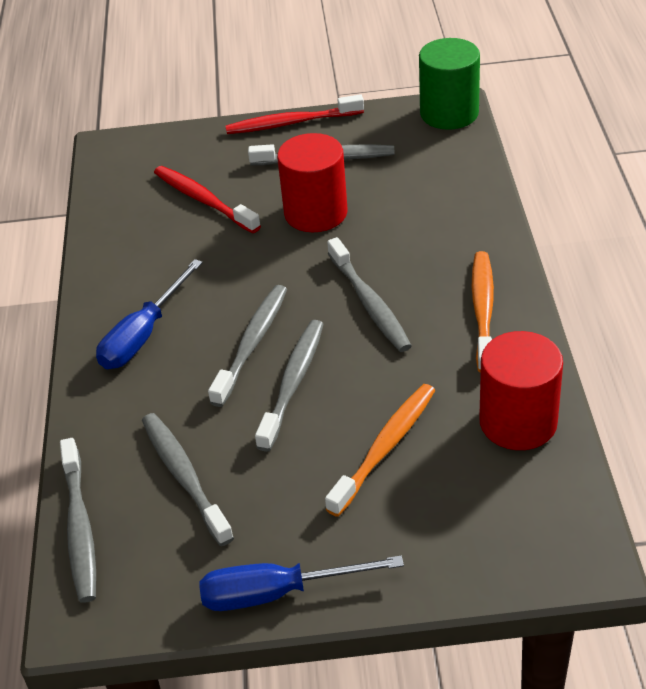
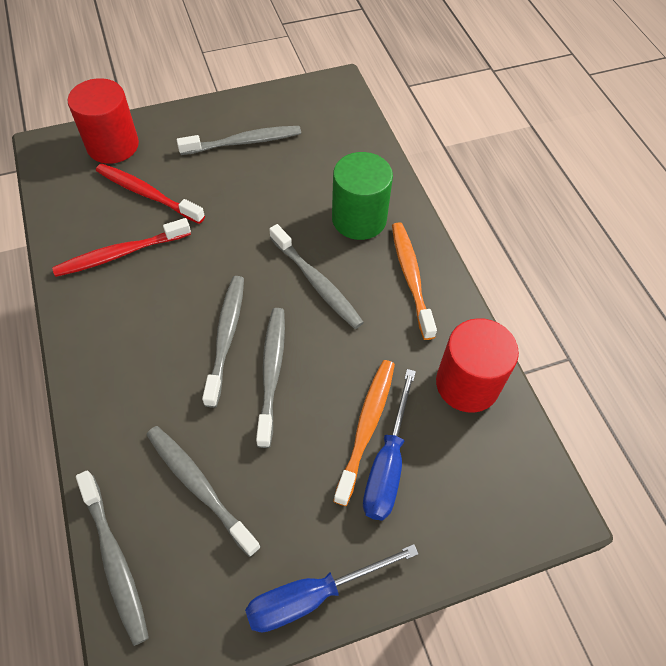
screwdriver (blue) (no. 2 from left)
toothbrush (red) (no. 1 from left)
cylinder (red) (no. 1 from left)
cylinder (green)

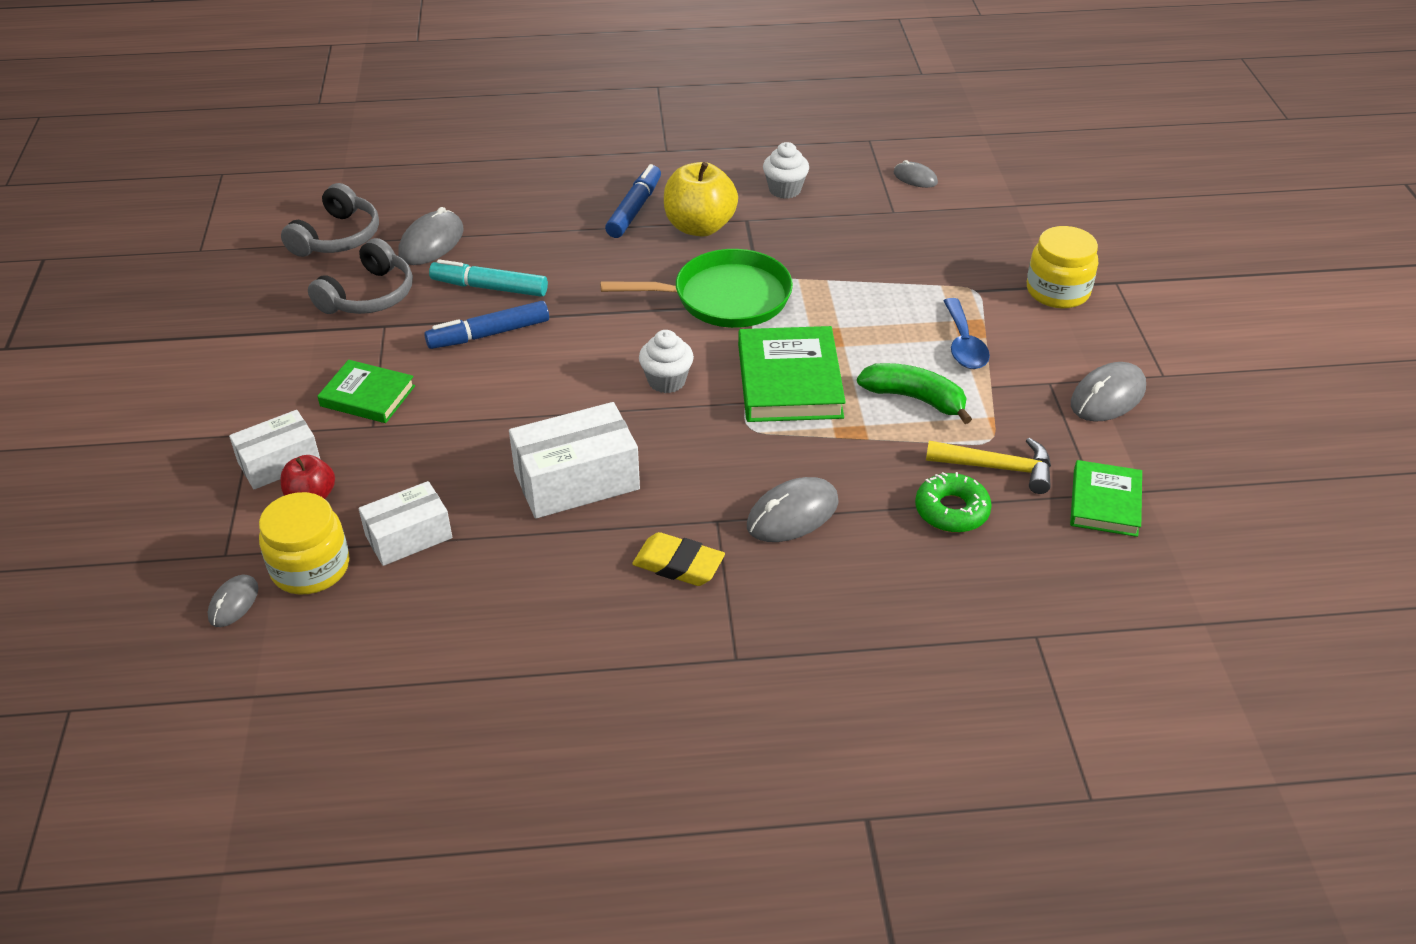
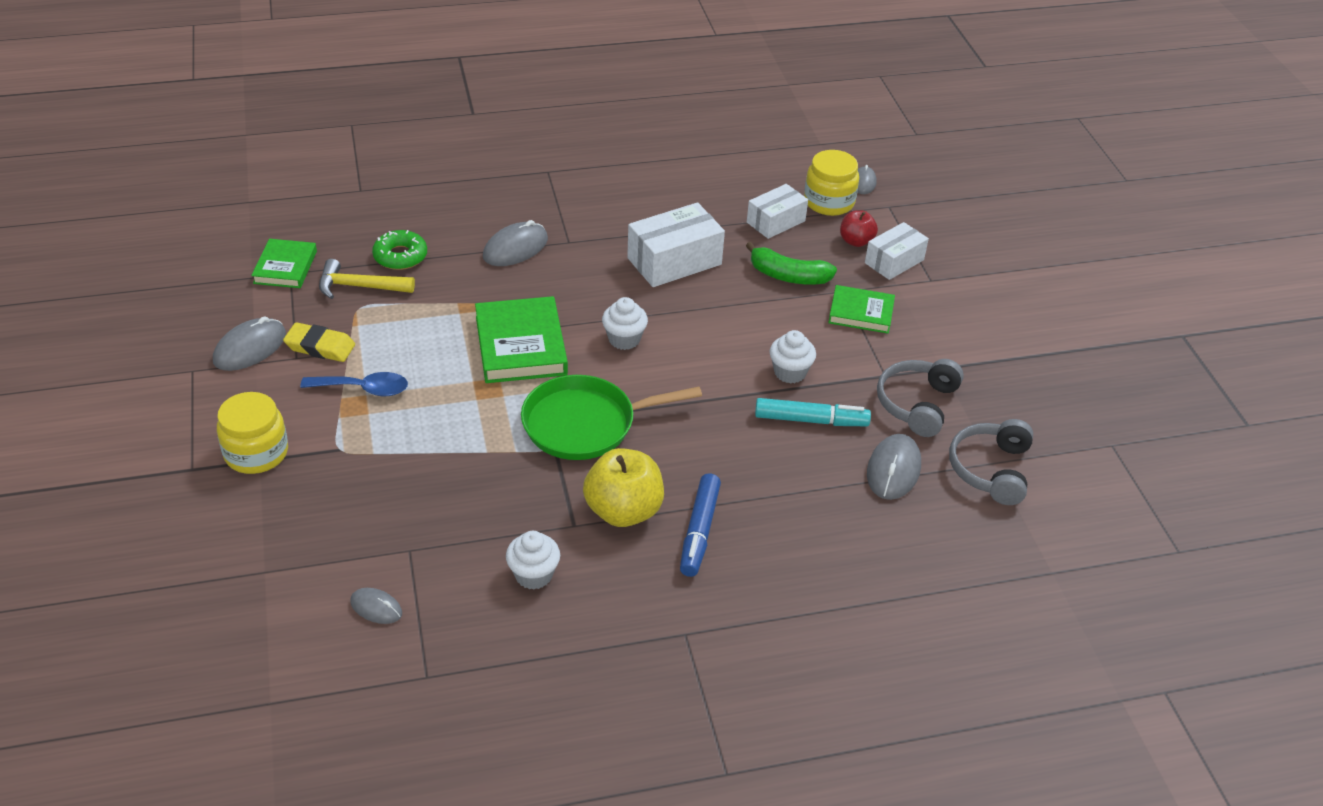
cupcake (white) (no. 3 from left)
eraser (yellow)
banana (green)
spoon (blue)

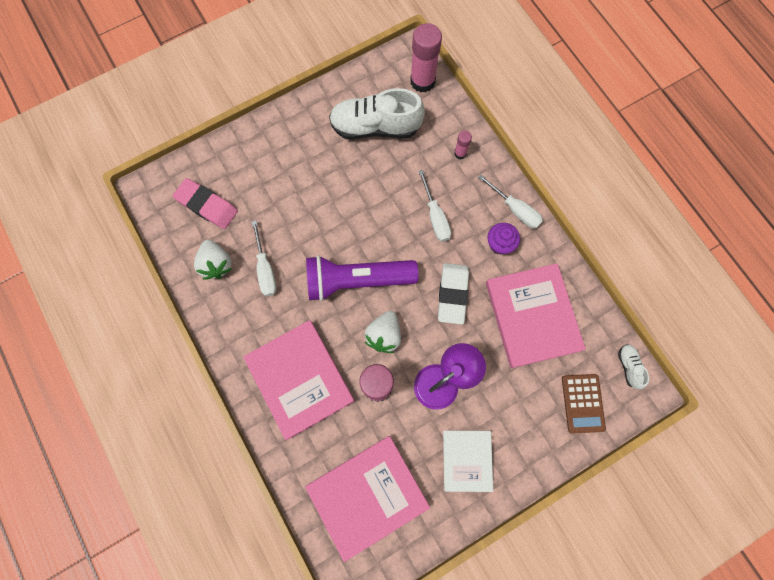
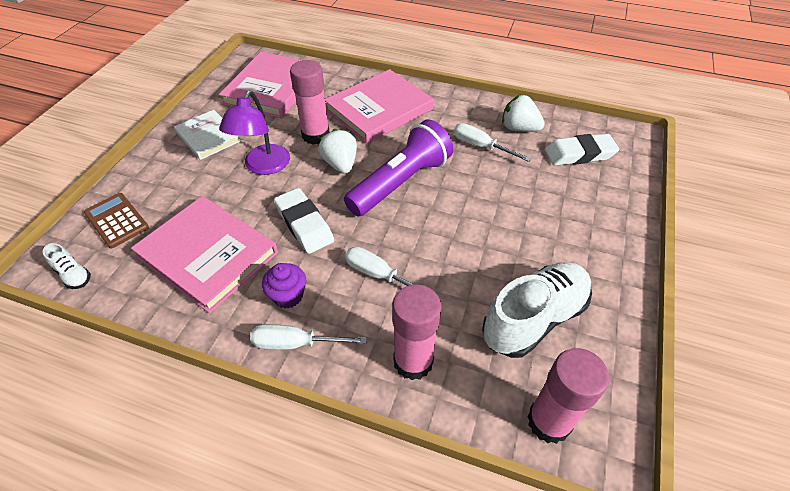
eraser (white) (no. 2 from left)
book (pink) (no. 3 from left)
glue stick (pink) (no. 2 from left)

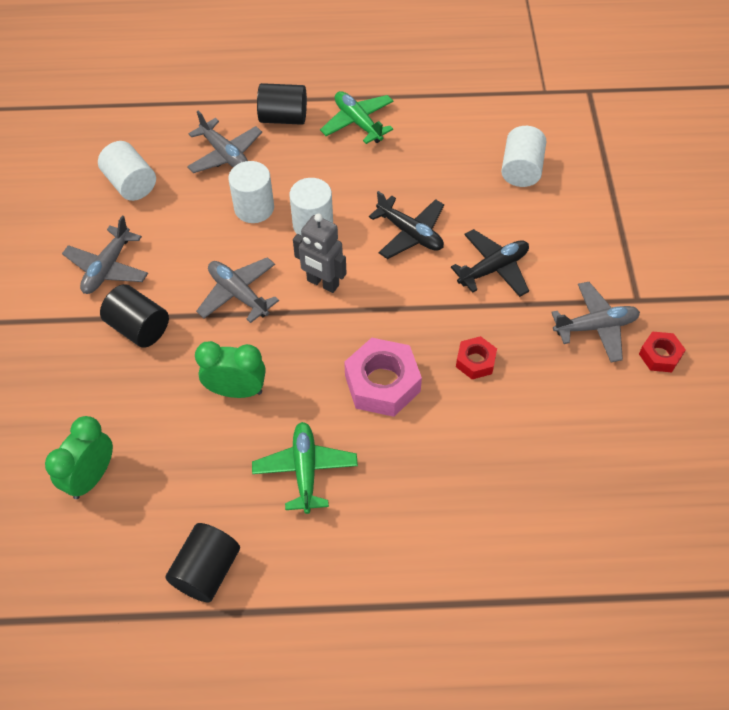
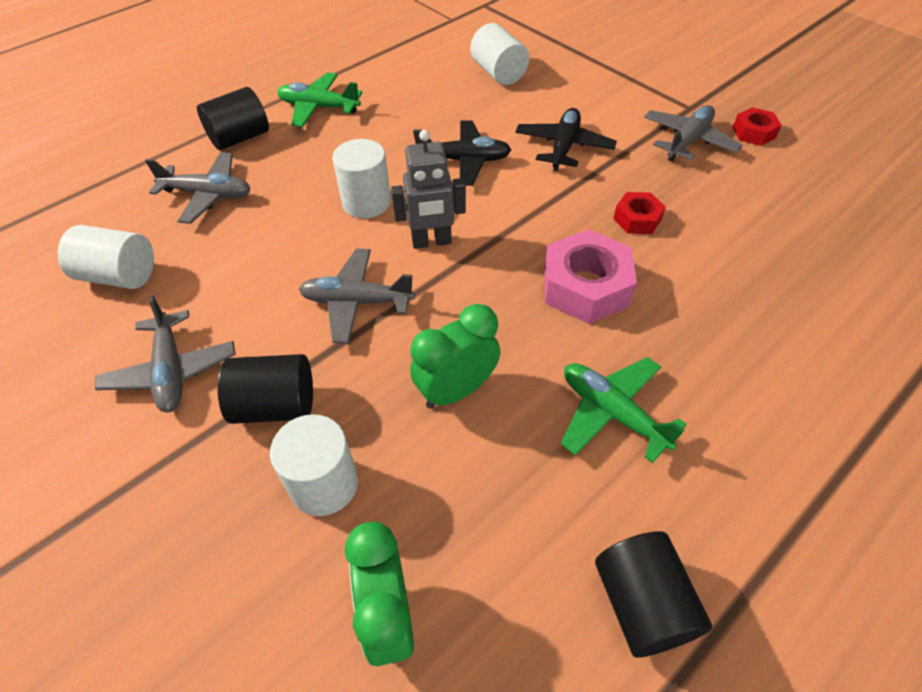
cylinder (white) (no. 2 from left)

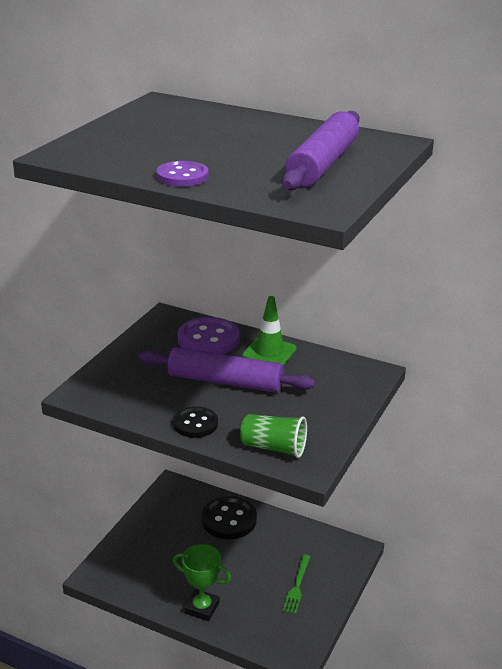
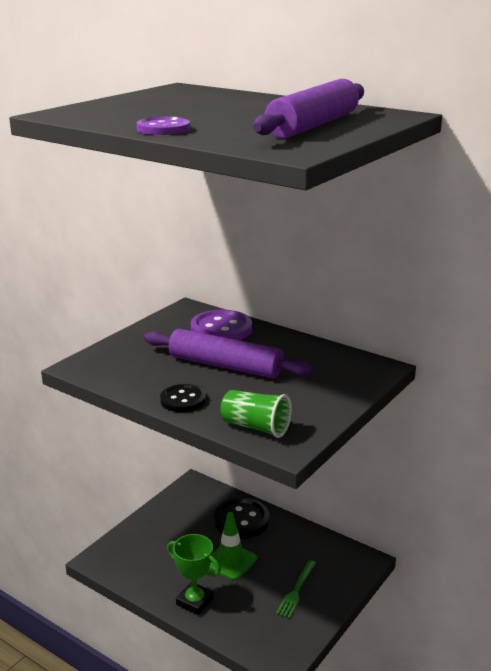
traffic cone (green)

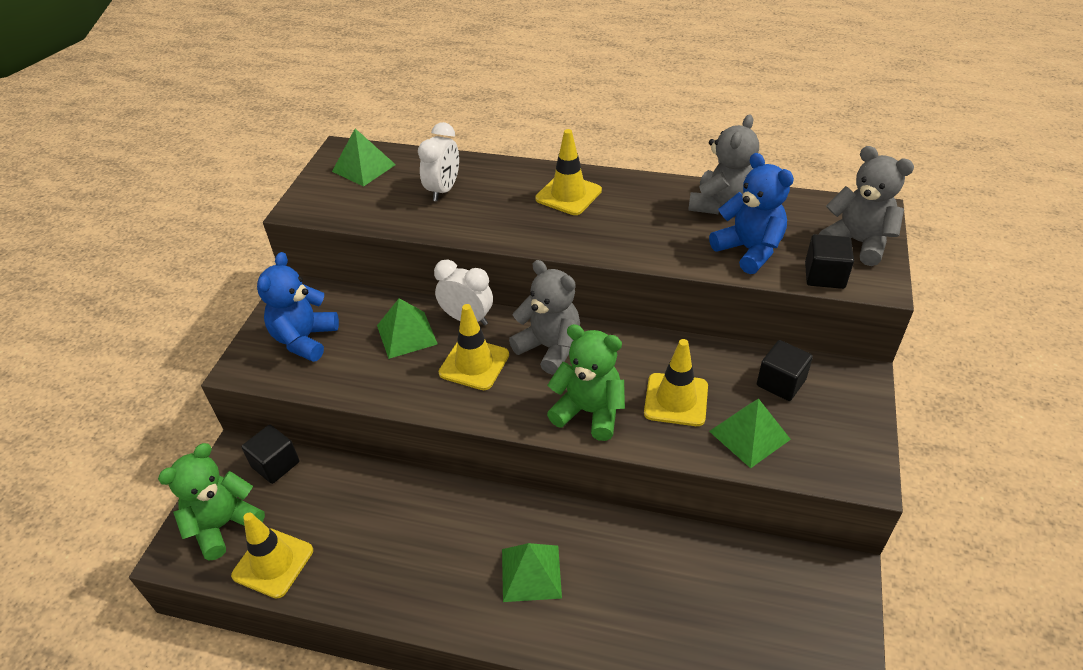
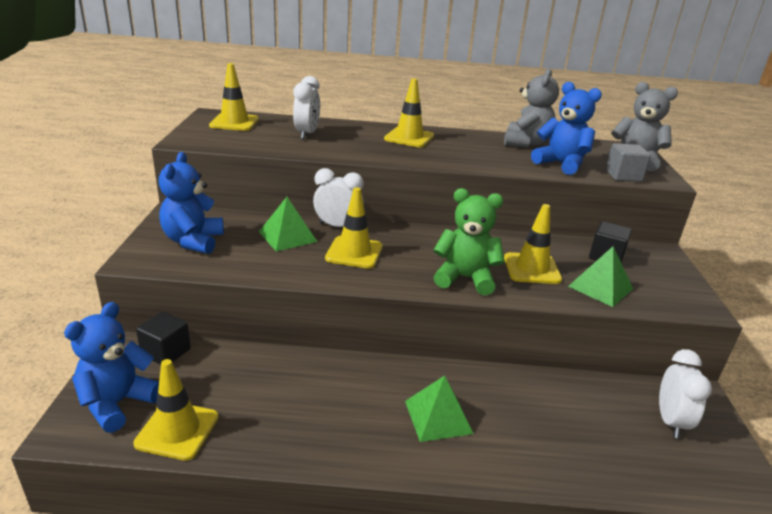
teddy bear (blue) (no. 1 from left)
traffic cone (yellow) (no. 2 from left)
teddy bear (grey) (no. 1 from left in the first image)
cube (grey)
clock (white) (no. 3 from left)

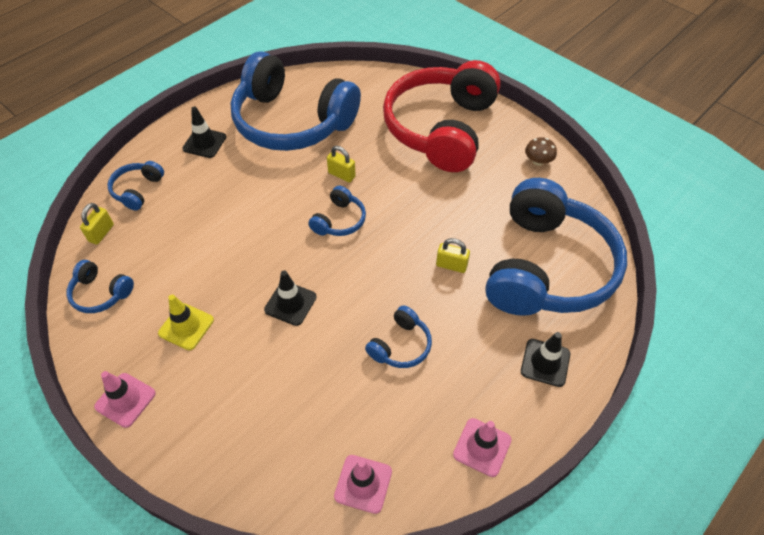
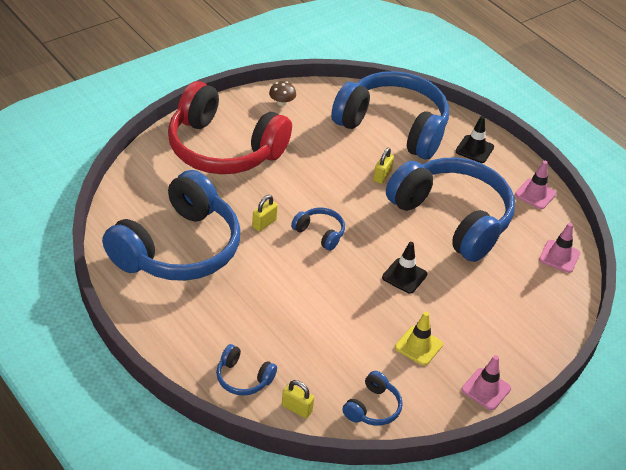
traffic cone (black) (no. 1 from left in the first image)
headphones (blue) (no. 6 from left)

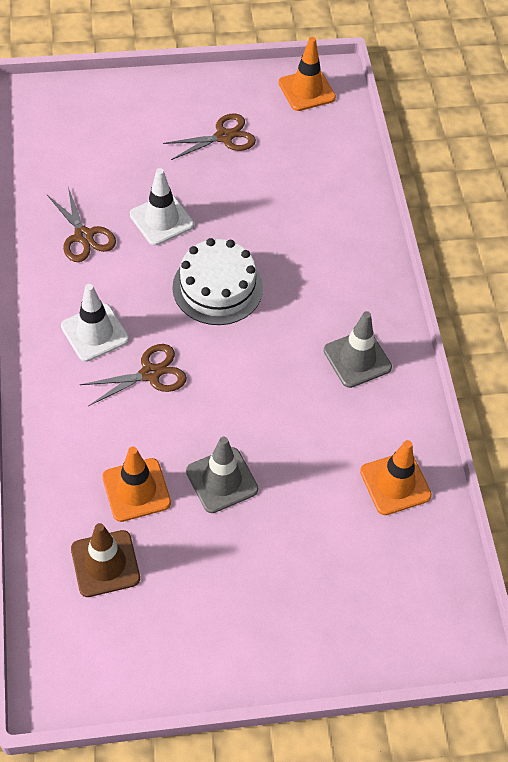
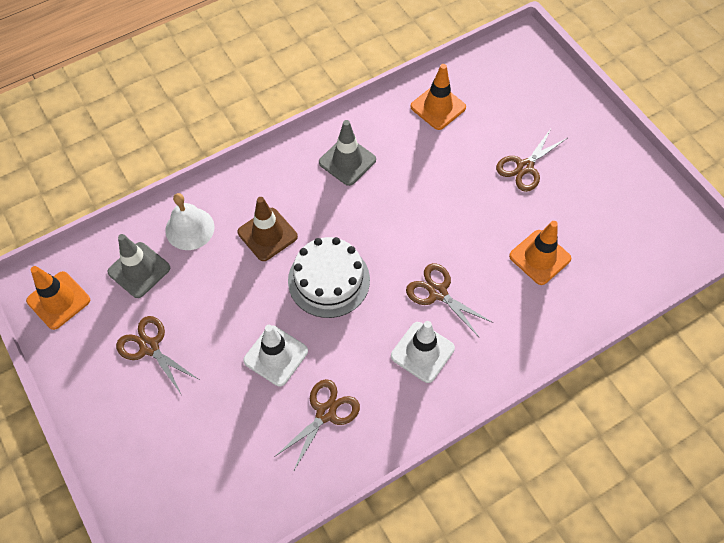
traffic cone (brown)
traffic cone (grey) (no. 1 from left)
bell (white)
scissors (brown) (no. 4 from left)

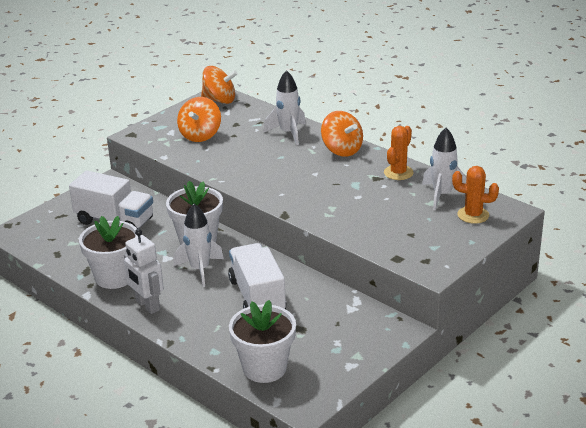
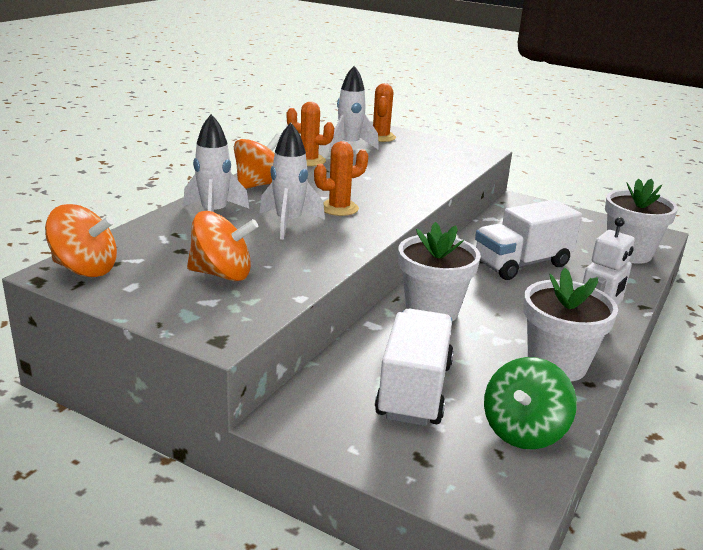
rocket (white) (no. 2 from left)
spinning top (orange) (no. 1 from left)
cactus (orange) (no. 2 from left)
spinning top (green)

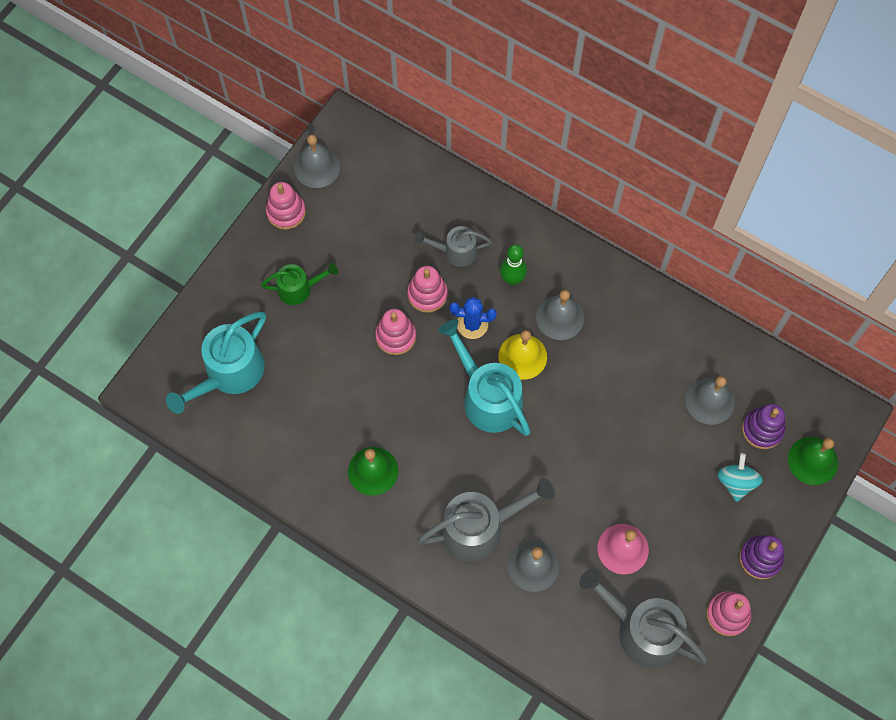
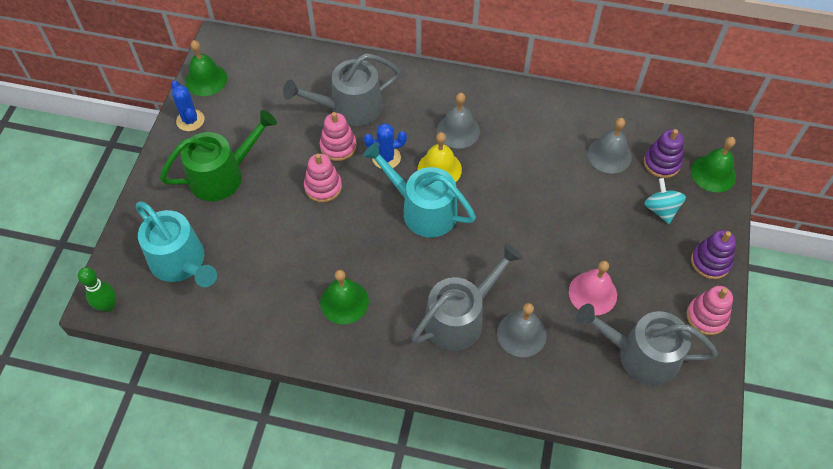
watering can (turquoise) (no. 1 from left)
watering can (green)
cactus (blue) (no. 1 from left)
bell (green) (no. 1 from left)
watering can (grey) (no. 1 from left)
bowling pin (green)

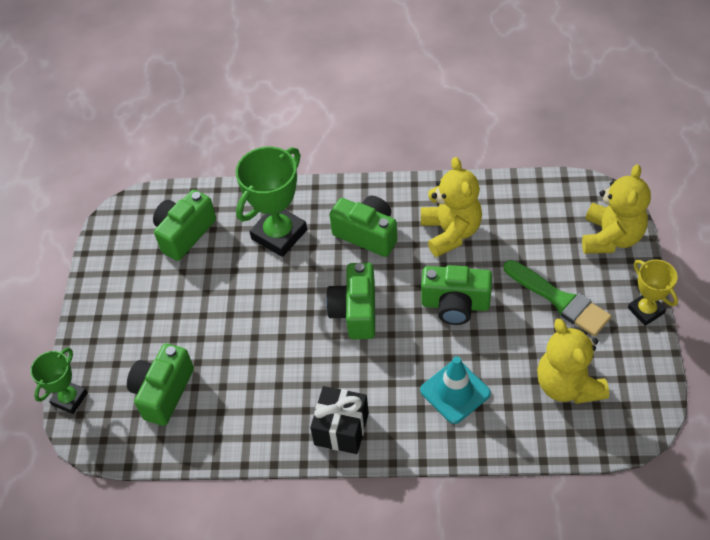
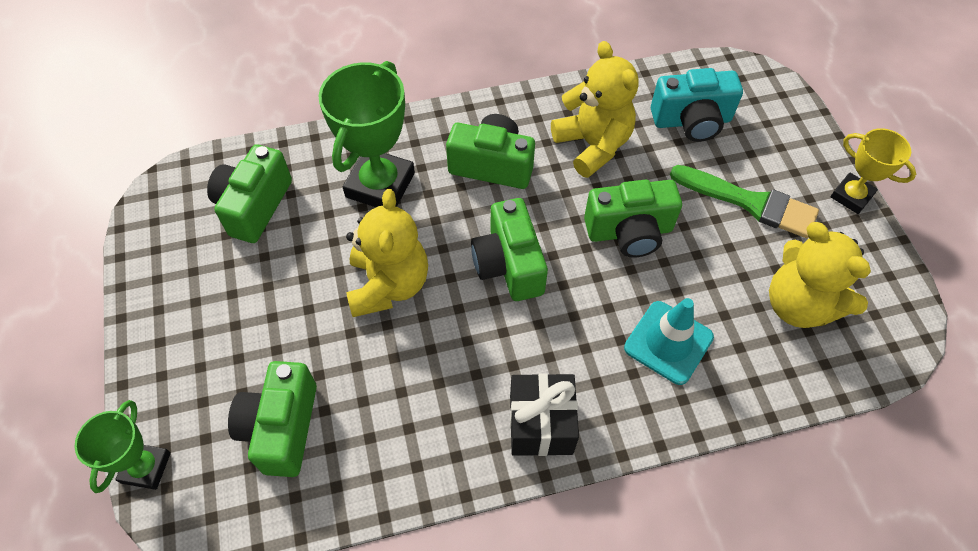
teddy bear (yellow) (no. 1 from left)
camera (turquoise)

